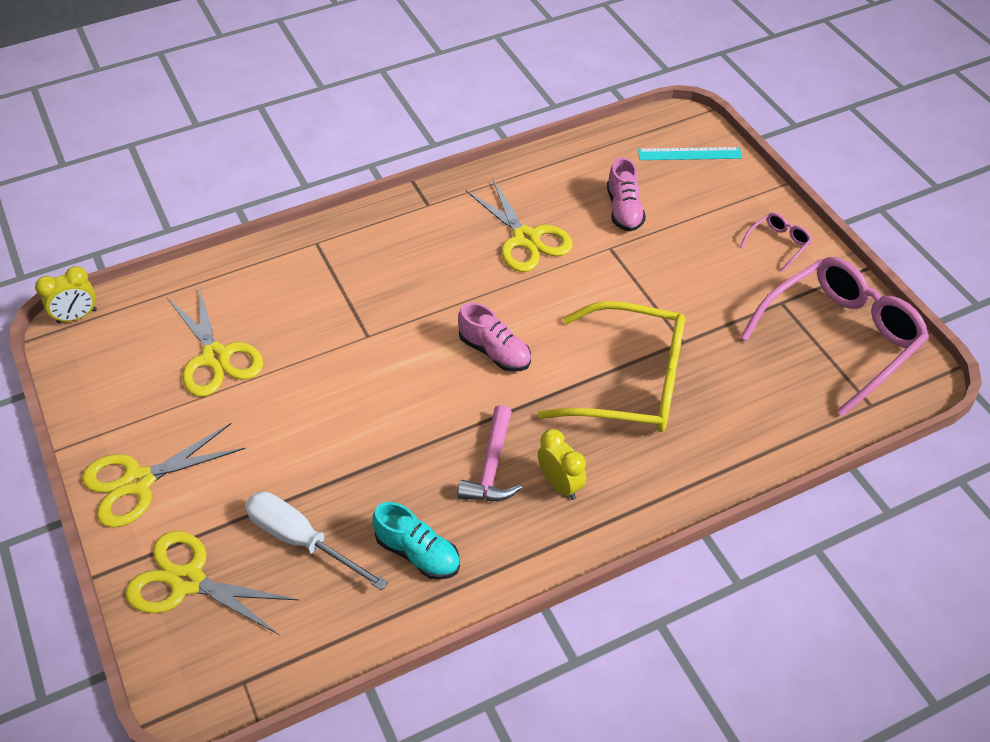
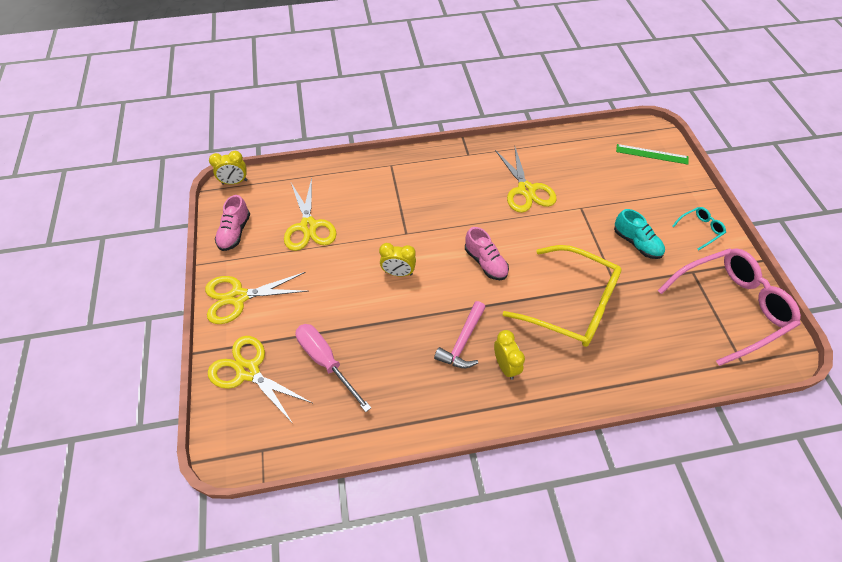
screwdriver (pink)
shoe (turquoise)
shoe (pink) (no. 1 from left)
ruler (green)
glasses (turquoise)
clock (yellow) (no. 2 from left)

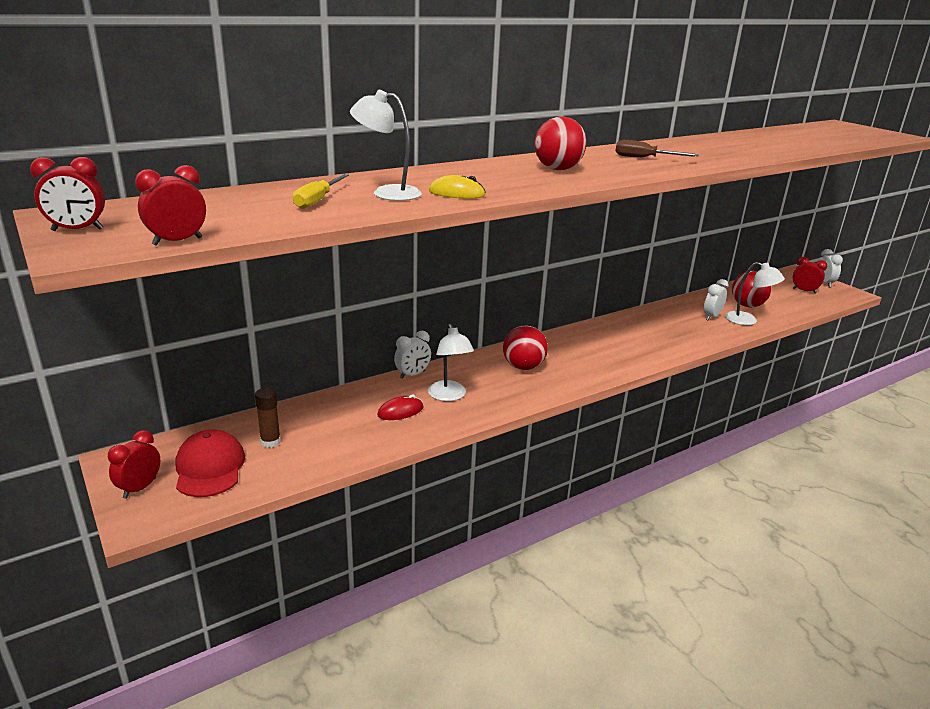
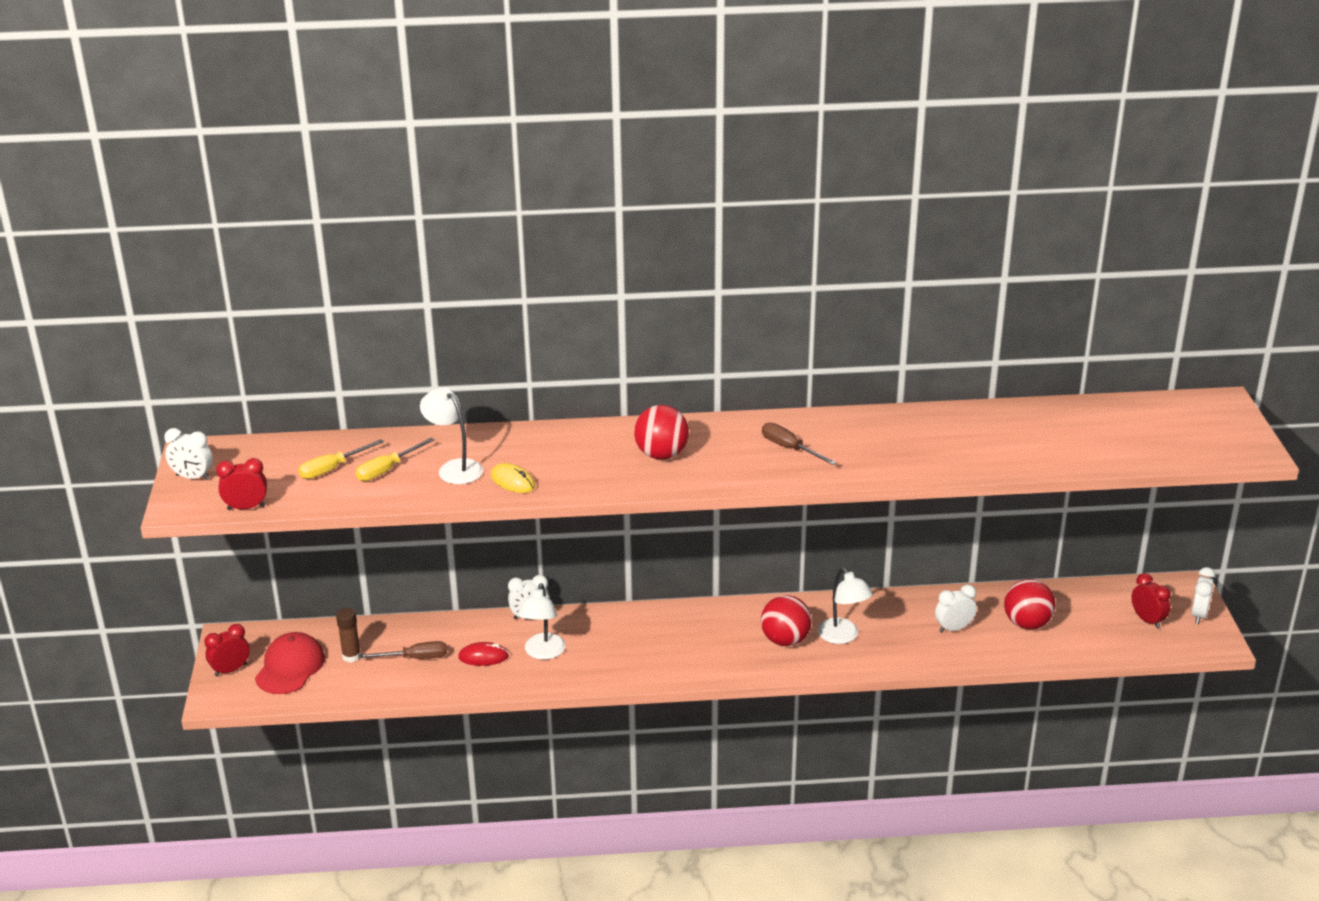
clock (white) (no. 1 from left)
ball (red) (no. 2 from left)
lamp (white) (no. 3 from left)
screwdriver (yellow) (no. 1 from left)
screwdriver (brown) (no. 1 from left)

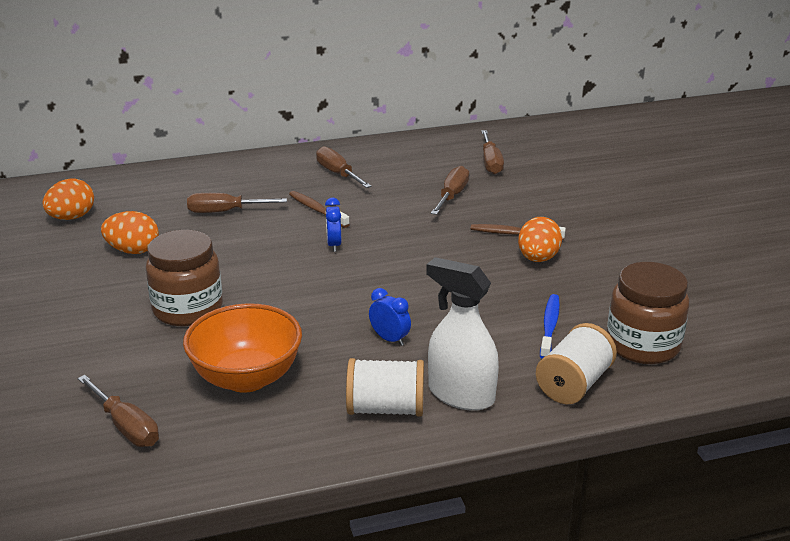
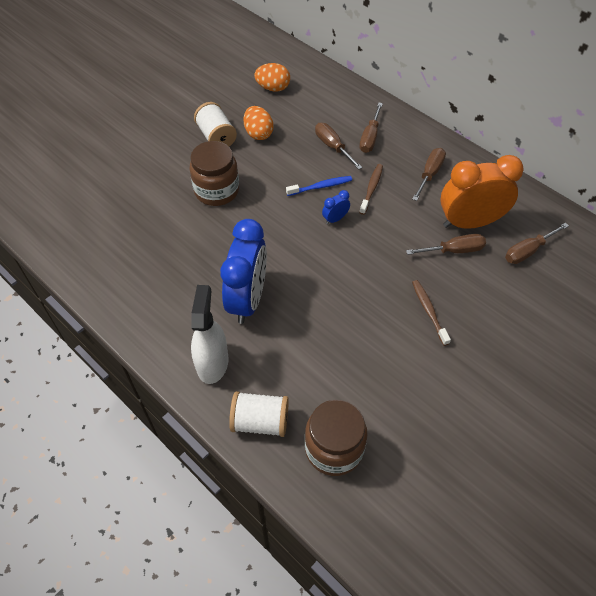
screwdriver (brown) (no. 2 from left)
bowl (orange)
spool (white) (no. 1 from left)
clock (blue) (no. 1 from left)
egg (orange) (no. 3 from left in the first image)
toothbrush (blue)
clock (orange)

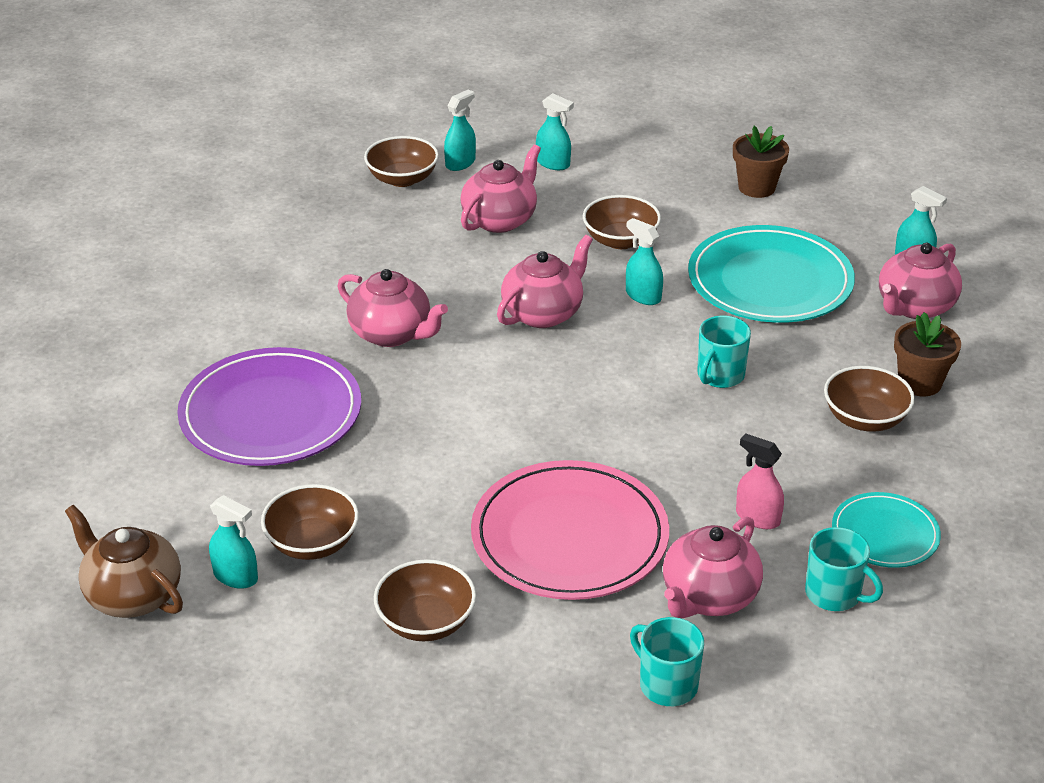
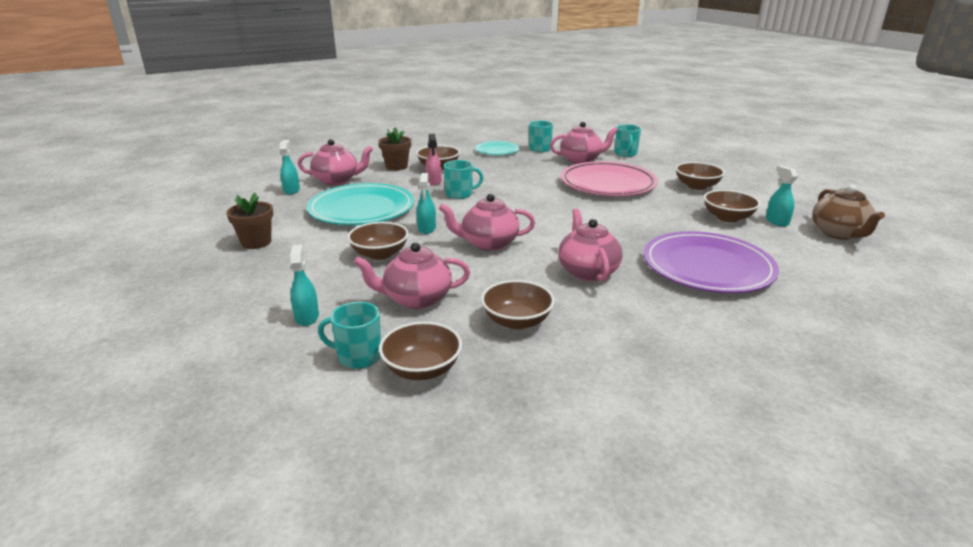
mug (turquoise) (no. 1 from left)
spray bottle (pink)
bowl (brown) (no. 4 from left)

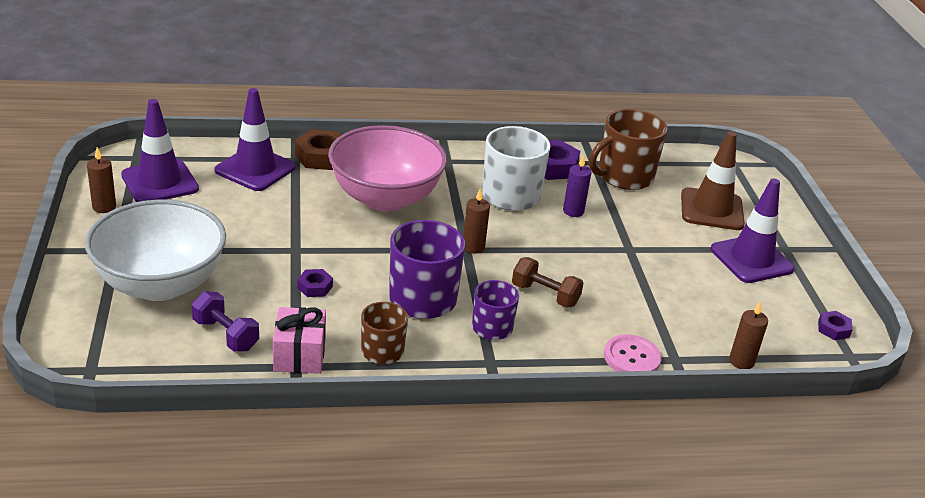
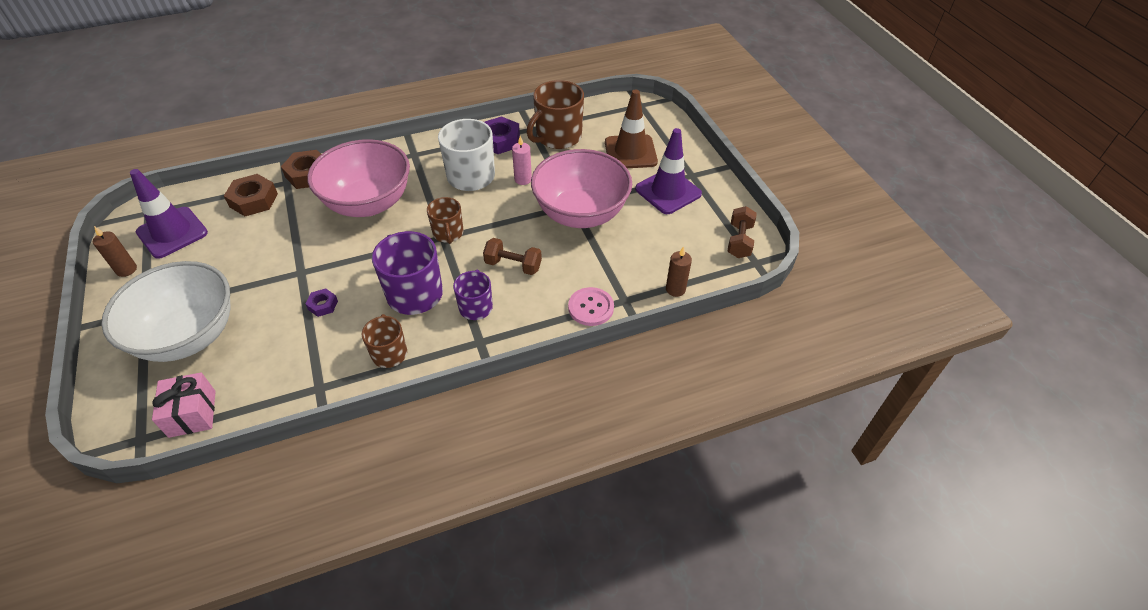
dumbbell (purple)
nut (brown) (no. 1 from left)
gift (pink)
mug (brown) (no. 2 from left)
candle (pink)
dumbbell (brown) (no. 2 from left)
bowl (pink) (no. 2 from left)

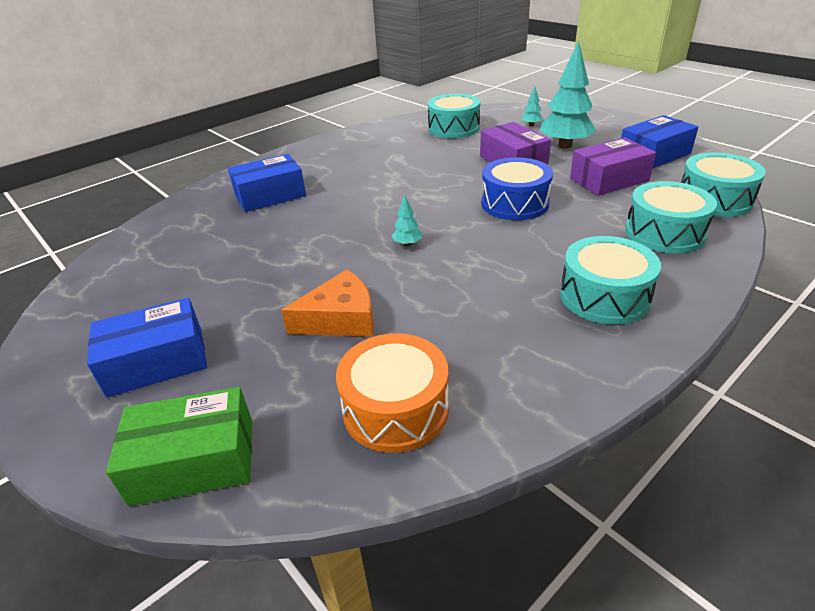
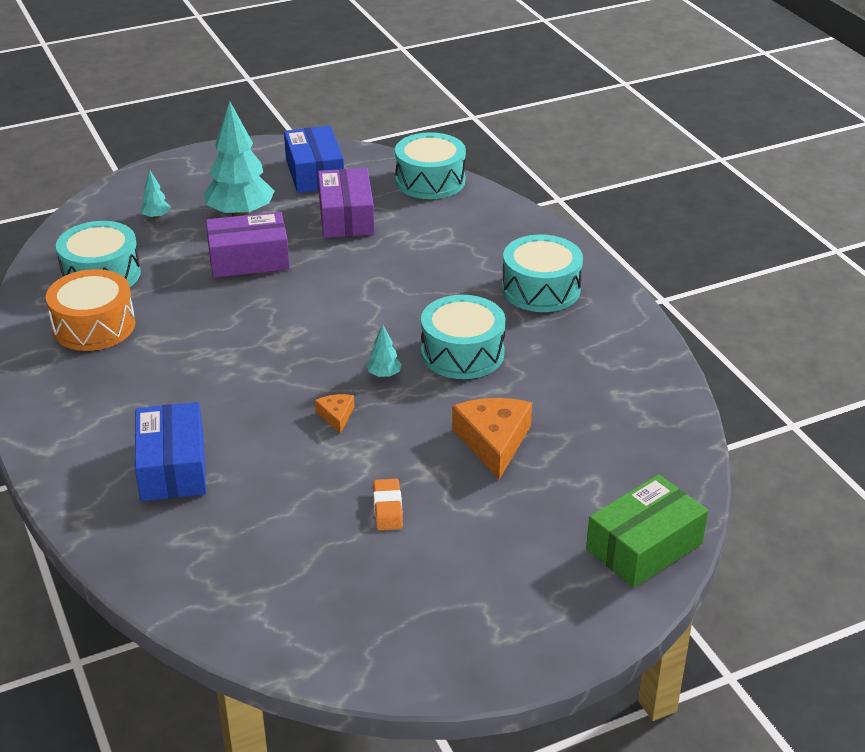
box (blue) (no. 1 from left in the first image)
box (green)
drum (orange)
drum (blue)
drum (turquoise) (no. 3 from left)
cheese (orange) (no. 1 from left)
eraser (orange)

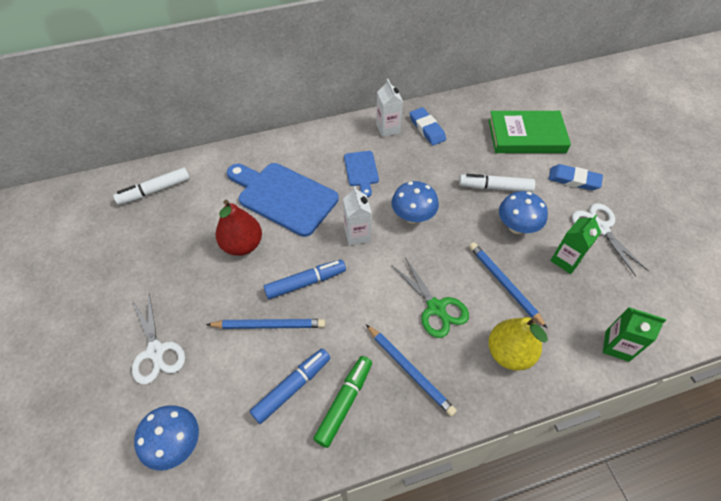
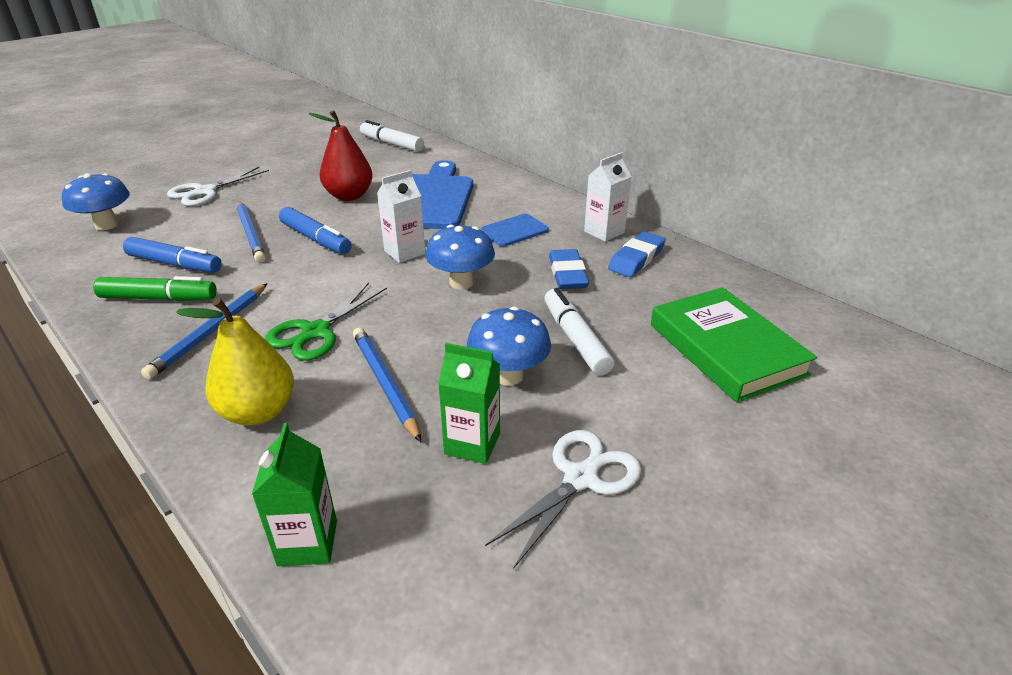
pencil (blue) (no. 3 from left)
eraser (blue) (no. 1 from left)

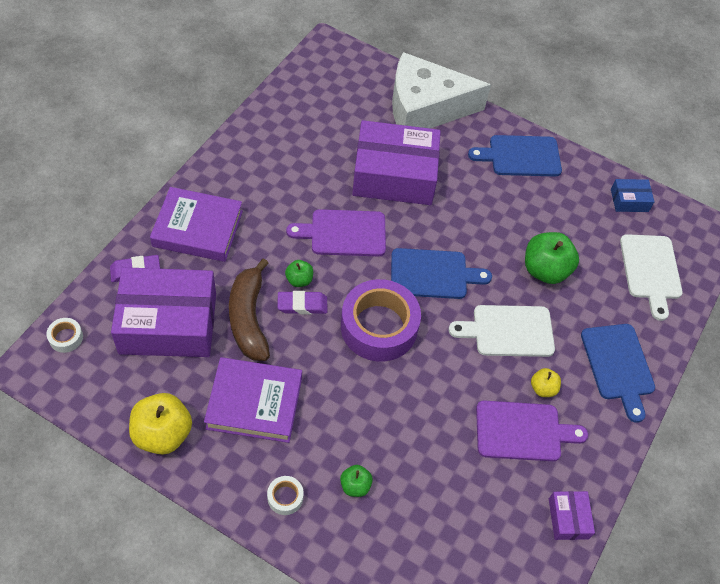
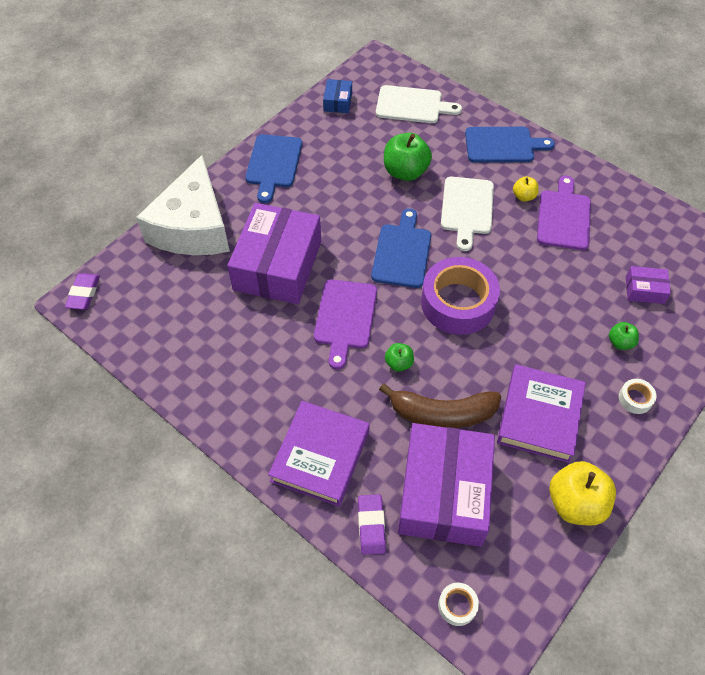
eraser (purple) (no. 1 from left)
box (purple) (no. 3 from left)

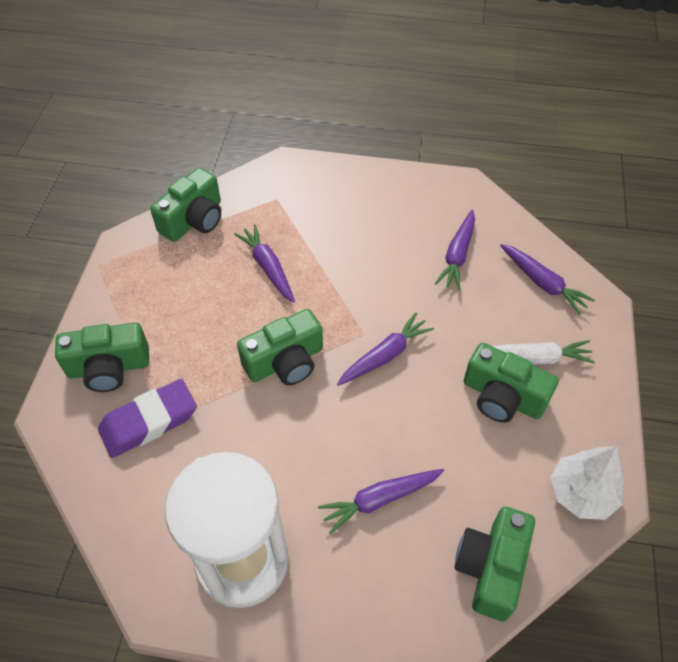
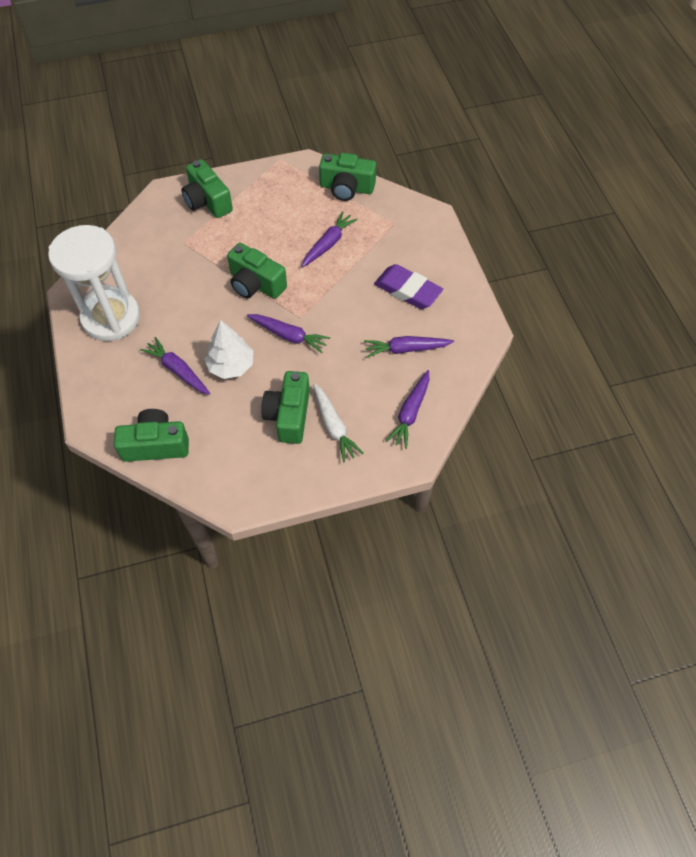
eraser (purple)
tree (white)

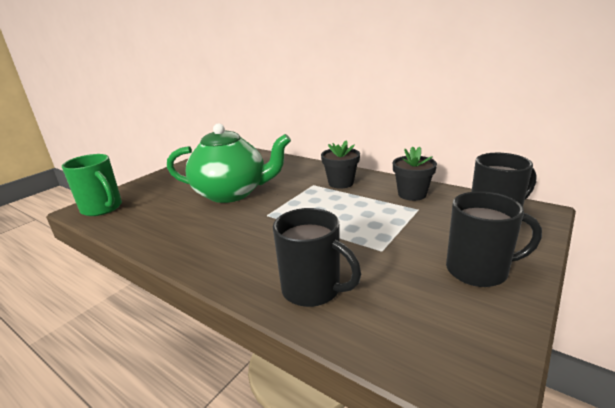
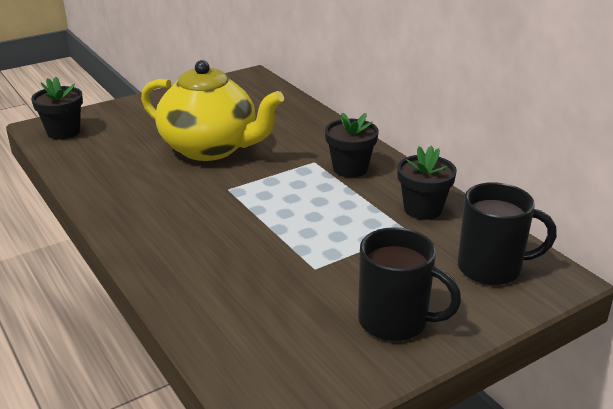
flower pot (black) (no. 1 from left)
teapot (yellow)
mug (black) (no. 1 from left in the first image)

